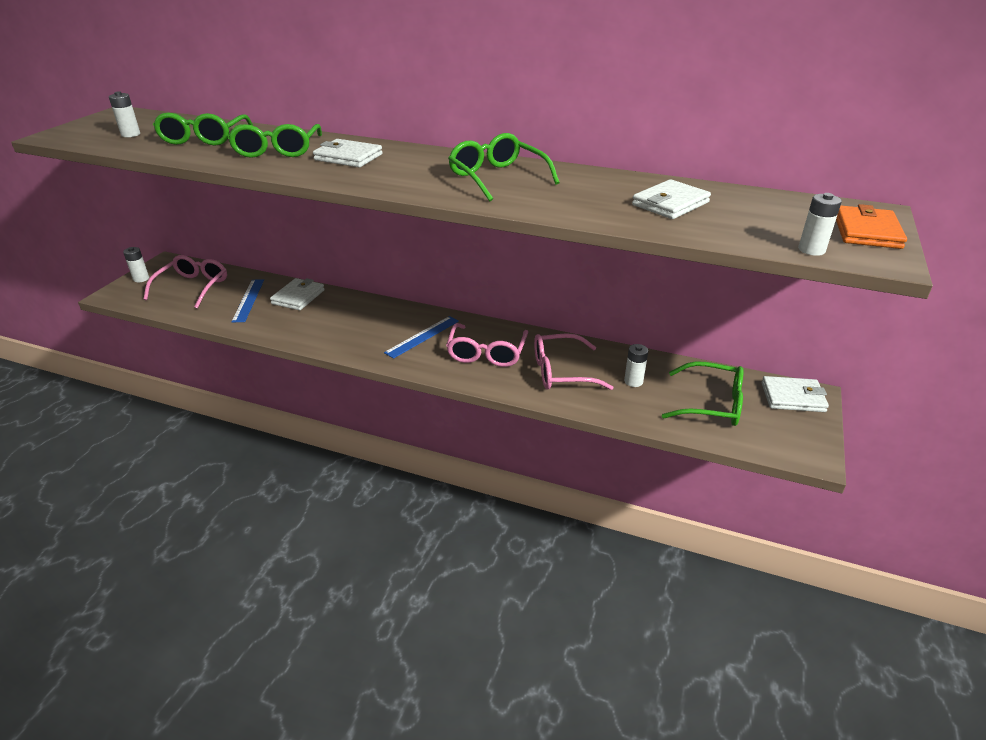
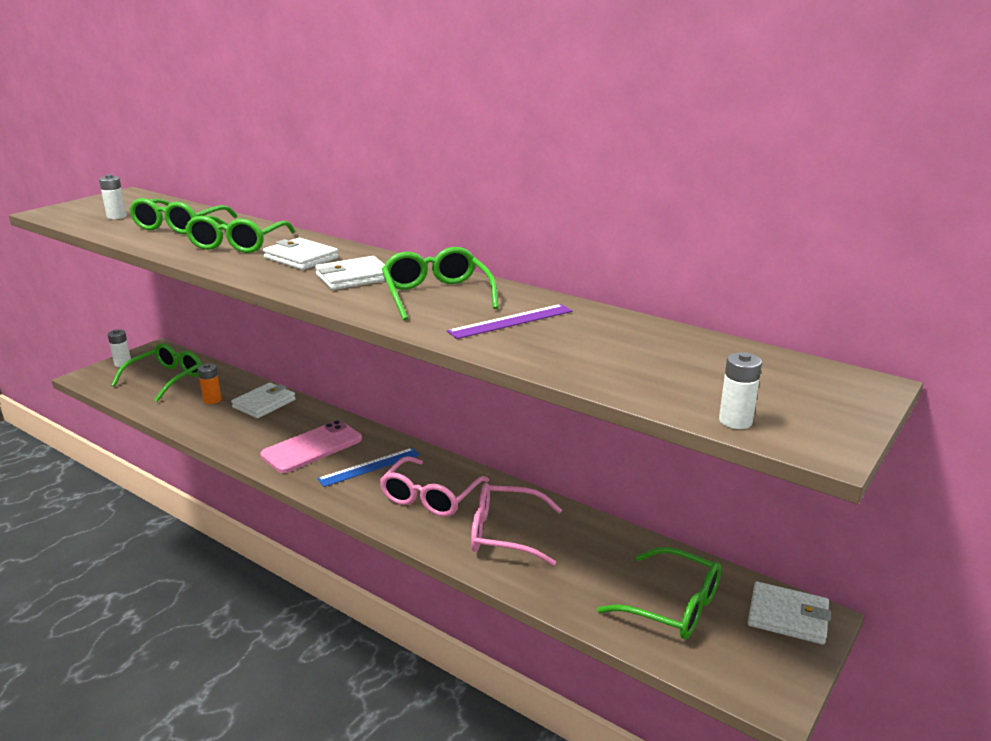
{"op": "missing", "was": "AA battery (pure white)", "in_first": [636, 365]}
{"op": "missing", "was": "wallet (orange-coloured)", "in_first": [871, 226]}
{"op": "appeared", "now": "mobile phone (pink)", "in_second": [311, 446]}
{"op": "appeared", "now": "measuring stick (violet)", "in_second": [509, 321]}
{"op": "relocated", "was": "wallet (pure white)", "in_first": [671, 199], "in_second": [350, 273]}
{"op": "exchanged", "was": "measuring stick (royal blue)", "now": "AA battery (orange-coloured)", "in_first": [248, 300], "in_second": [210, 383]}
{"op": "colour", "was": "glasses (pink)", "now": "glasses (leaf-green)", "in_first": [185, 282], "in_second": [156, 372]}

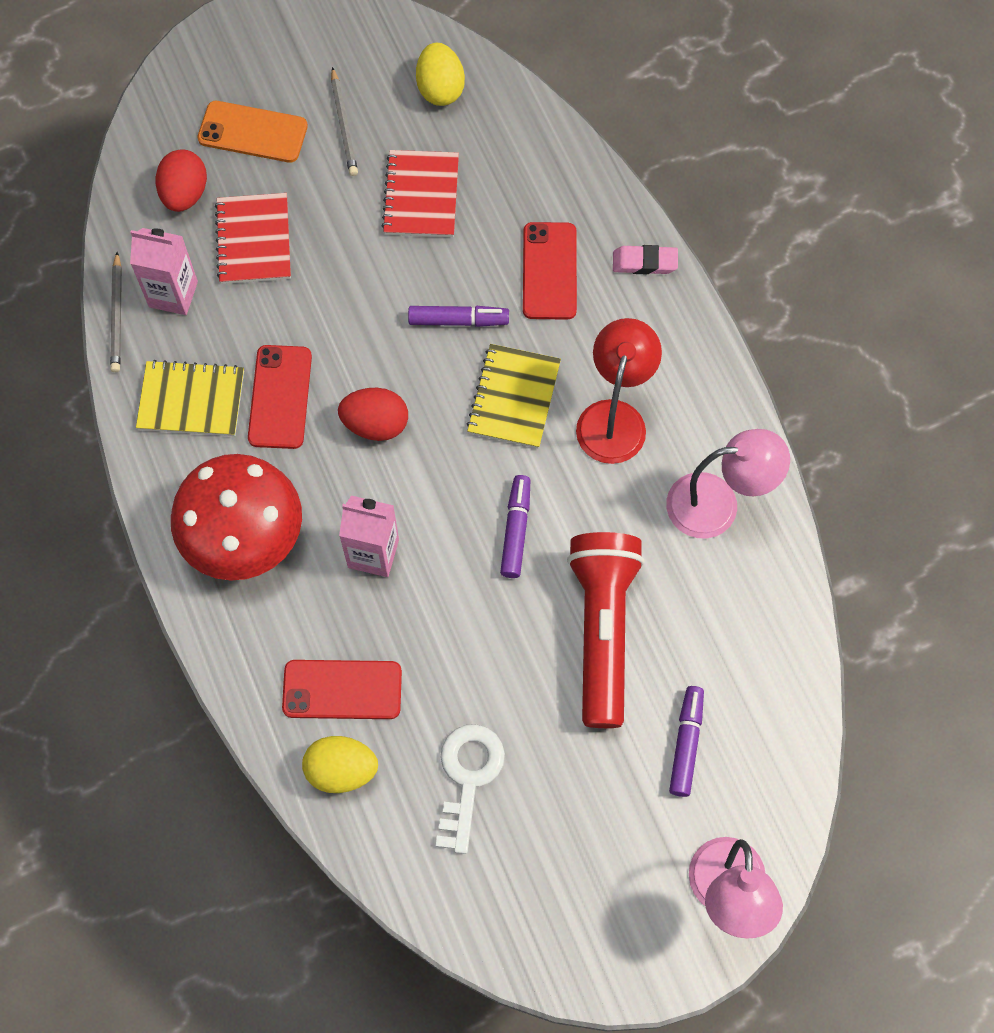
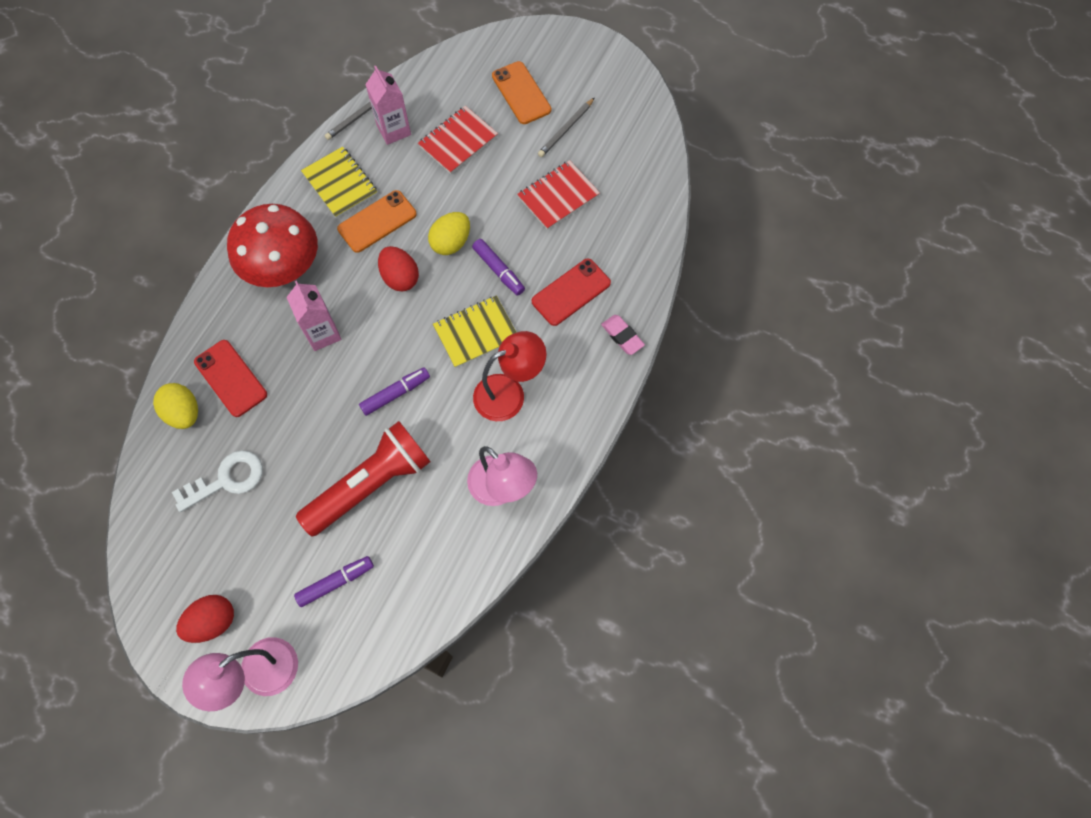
{"op": "relocated", "was": "egg shape (red)", "in_first": [181, 180], "in_second": [205, 619]}
{"op": "relocated", "was": "egg shape (yellow)", "in_first": [440, 74], "in_second": [449, 233]}
{"op": "colour", "was": "mobile phone (red)", "now": "mobile phone (orange-coloured)", "in_first": [280, 397], "in_second": [377, 221]}

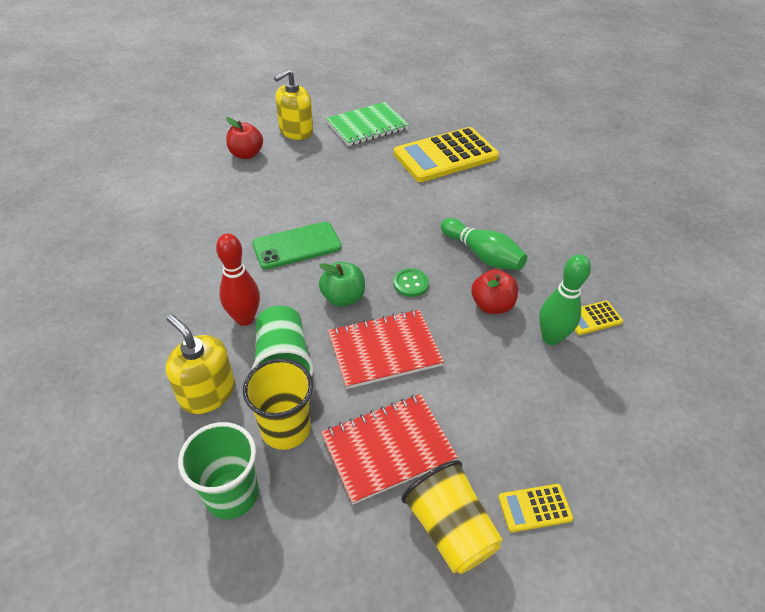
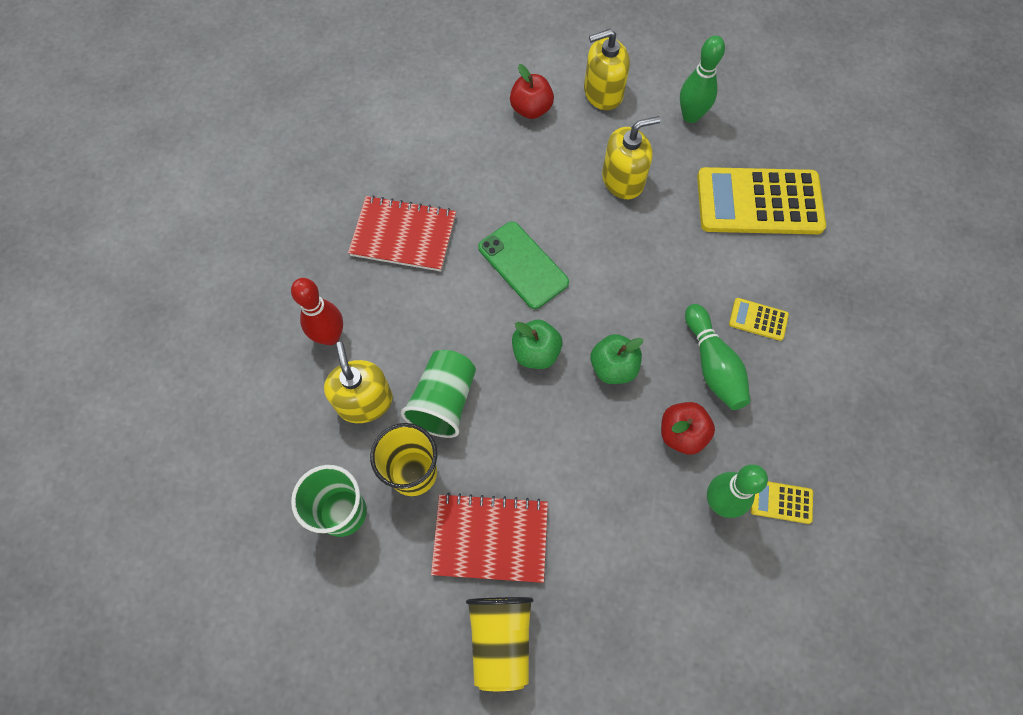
{"op": "appeared", "now": "soap pump (yellow)", "in_second": [631, 157]}
{"op": "relocated", "was": "tenpin (red)", "in_first": [238, 279], "in_second": [317, 311]}
{"op": "relocated", "was": "exercise book (red)", "in_first": [386, 349], "in_second": [402, 233]}
{"op": "relocated", "was": "calculator (yellow)", "in_first": [535, 508], "in_second": [759, 319]}
{"op": "exchanged", "was": "exercise book (leaf-green)", "now": "tenpin (leaf-green)", "in_first": [367, 124], "in_second": [702, 79]}
{"op": "exchanged", "was": "shirt button (leaf-green)", "now": "toy apple (leaf-green)", "in_first": [411, 282], "in_second": [617, 359]}
{"op": "spun", "was": "mobile phone (leaf-green)", "in_first": [296, 245], "in_second": [523, 265], "clockwise": 45}

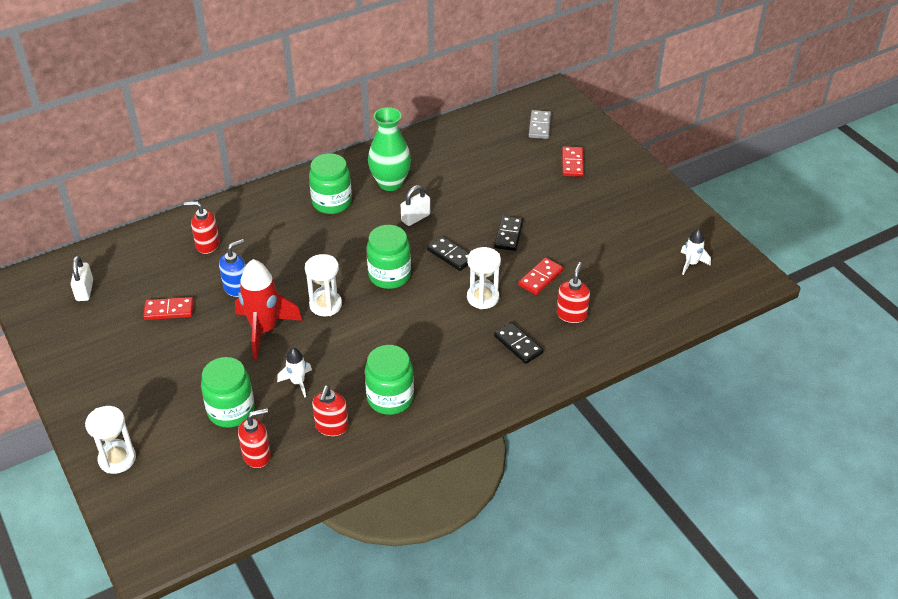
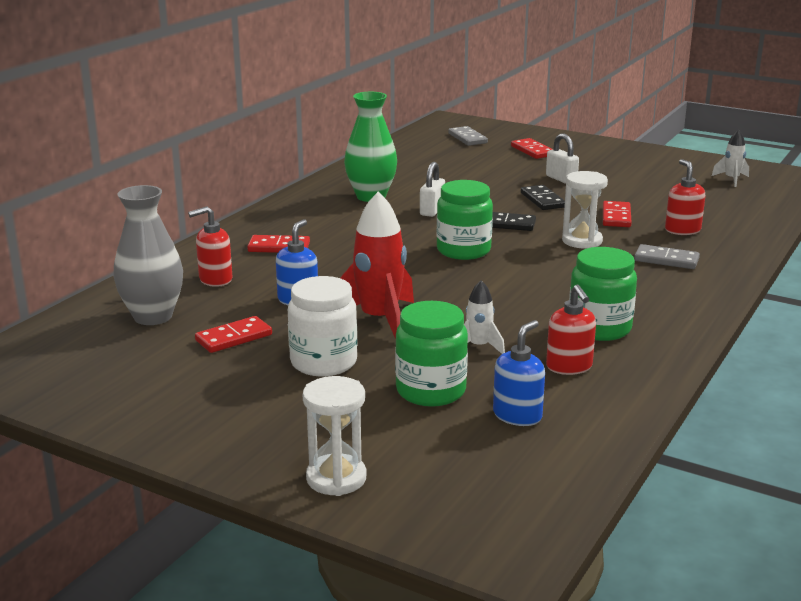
{"op": "missing", "was": "hourglass (pure white)", "in_first": [323, 285]}
{"op": "missing", "was": "preserve jar (leaf-green)", "in_first": [330, 183]}
{"op": "appeared", "now": "flower vase (ash-grey)", "in_second": [148, 255]}
{"op": "appeared", "now": "domino (red)", "in_second": [278, 244]}
{"op": "appeared", "now": "preserve jar (pure white)", "in_second": [322, 326]}
{"op": "relocated", "was": "small lock (pure white)", "in_first": [82, 278], "in_second": [562, 158]}
{"op": "colour", "was": "soap pump (red)", "now": "soap pump (royal blue)", "in_first": [254, 438], "in_second": [519, 373]}
{"op": "colour", "was": "domino (black)", "now": "domino (ash-grey)", "in_first": [519, 343], "in_second": [667, 256]}

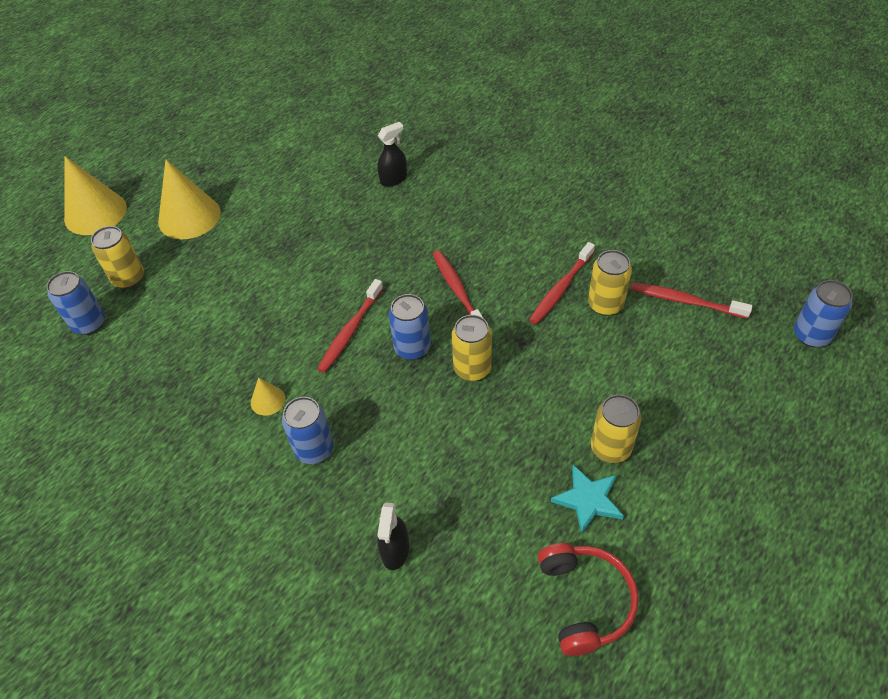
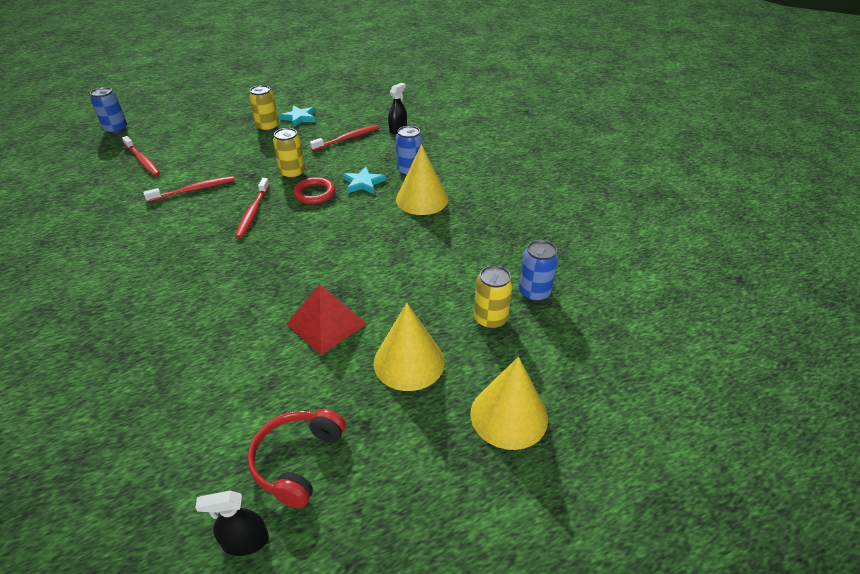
{"op": "missing", "was": "tin (yellow)", "in_first": [610, 283]}
{"op": "appeared", "now": "pyramid shape (red)", "in_second": [327, 319]}
{"op": "appeared", "now": "star shape (teal)", "in_second": [364, 180]}
{"op": "relocated", "was": "dental brush (red)", "in_first": [350, 326], "in_second": [344, 138]}
{"op": "relocated", "was": "spray bottle (black)", "in_first": [392, 154], "in_second": [232, 523]}
{"op": "relocated", "was": "over-ear headphones (red)", "in_first": [588, 599], "in_second": [296, 458]}
{"op": "exchanged", "was": "tin (royal blue)", "now": "torus (red)", "in_first": [410, 327], "in_second": [314, 190]}
{"op": "size", "was": "cone (yellow)", "in_first": [268, 396], "in_second": [422, 179], "ratio": 2.16}

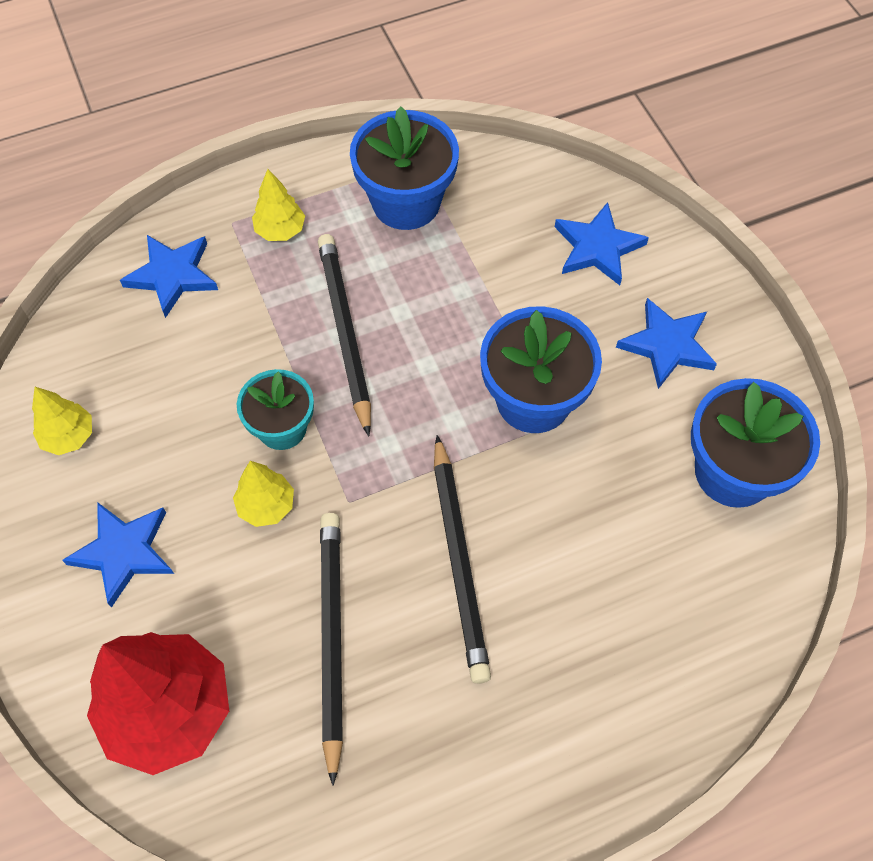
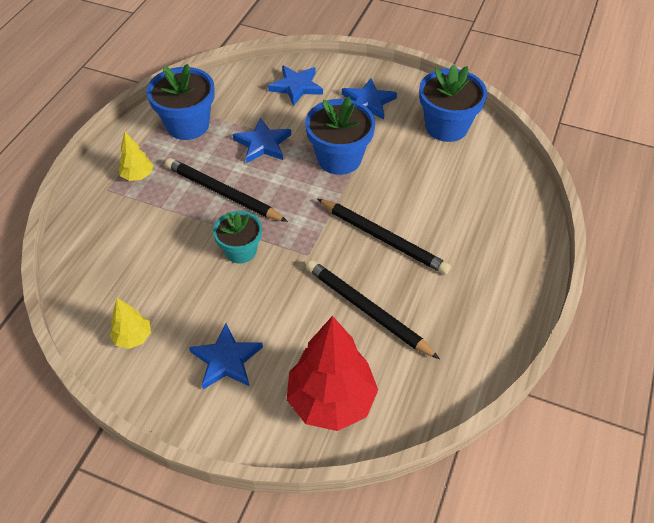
{"op": "missing", "was": "fir tree (yellow)", "in_first": [263, 494]}
{"op": "relocated", "was": "star shape (royal blue)", "in_first": [169, 276], "in_second": [262, 140]}

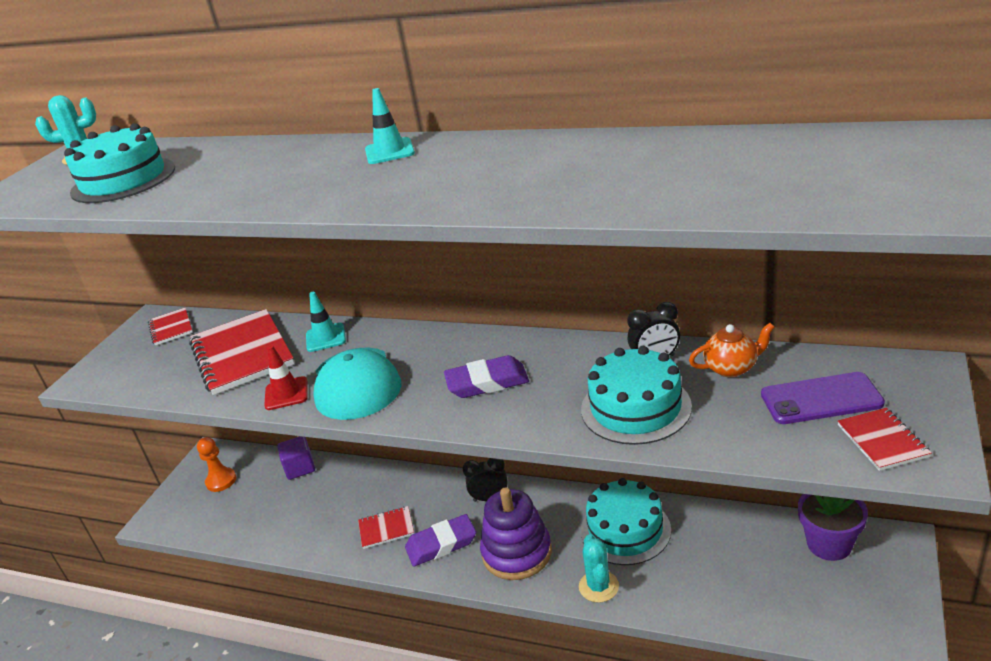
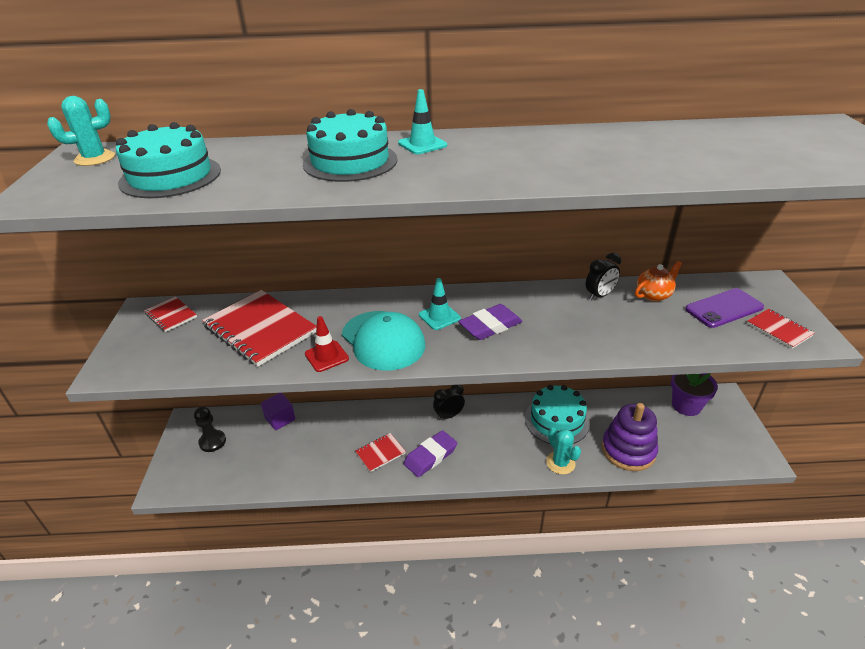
{"op": "relocated", "was": "road cone (teal)", "in_first": [326, 322], "in_second": [440, 304]}
{"op": "relocated", "was": "stacking rings (violet)", "in_first": [516, 533], "in_second": [630, 437]}
{"op": "relocated", "was": "gateau (teal)", "in_first": [636, 395], "in_second": [350, 145]}
{"op": "colour", "was": "game pawn (orange-coloured)", "now": "game pawn (black)", "in_first": [216, 464], "in_second": [210, 429]}

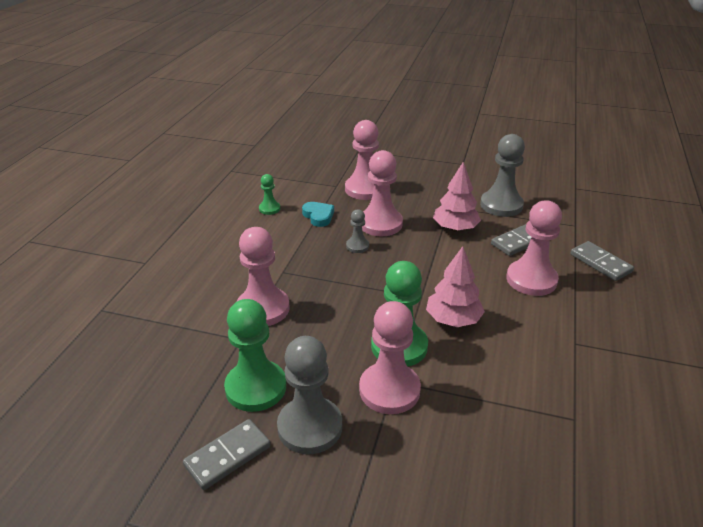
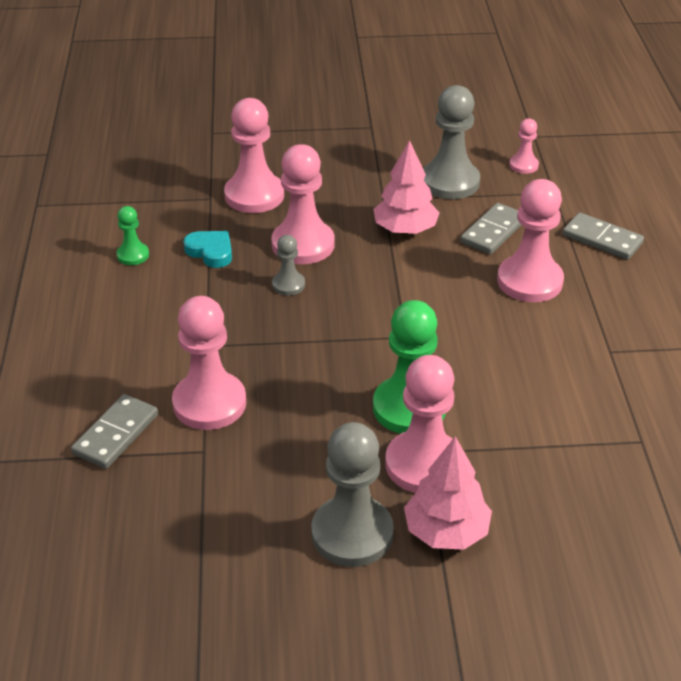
{"op": "missing", "was": "game pawn (leaf-green)", "in_first": [255, 355]}
{"op": "appeared", "now": "game pawn (pink)", "in_second": [524, 146]}
{"op": "relocated", "was": "domino (ash-grey)", "in_first": [227, 454], "in_second": [114, 431]}
{"op": "relocated", "was": "fir tree (pink)", "in_first": [455, 286], "in_second": [448, 493]}

